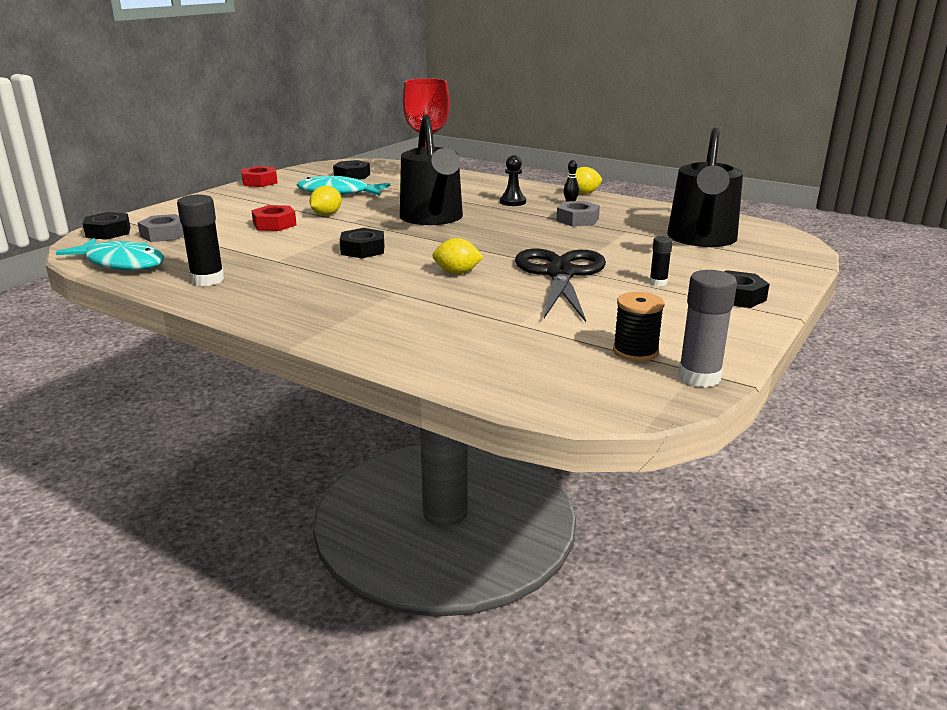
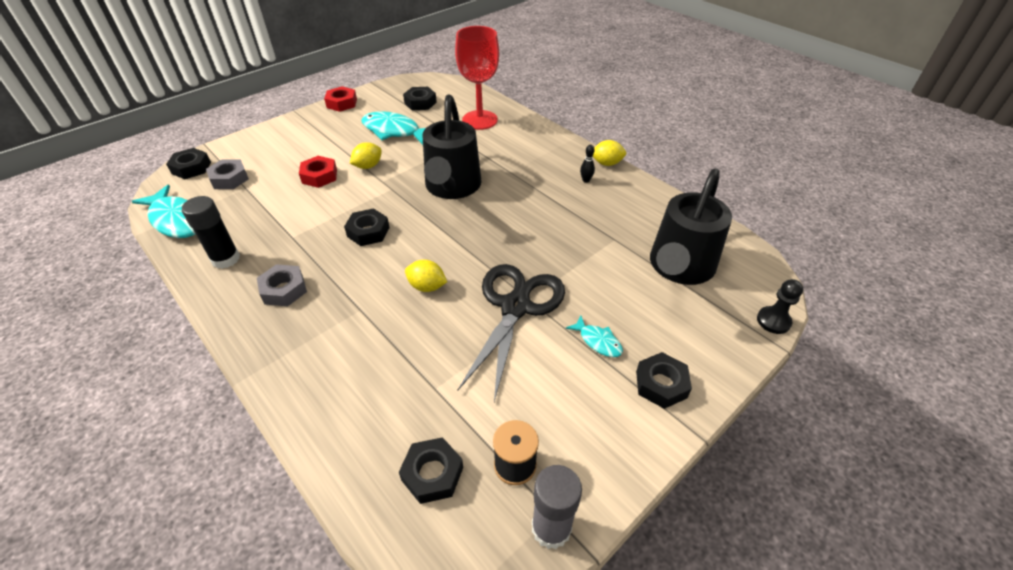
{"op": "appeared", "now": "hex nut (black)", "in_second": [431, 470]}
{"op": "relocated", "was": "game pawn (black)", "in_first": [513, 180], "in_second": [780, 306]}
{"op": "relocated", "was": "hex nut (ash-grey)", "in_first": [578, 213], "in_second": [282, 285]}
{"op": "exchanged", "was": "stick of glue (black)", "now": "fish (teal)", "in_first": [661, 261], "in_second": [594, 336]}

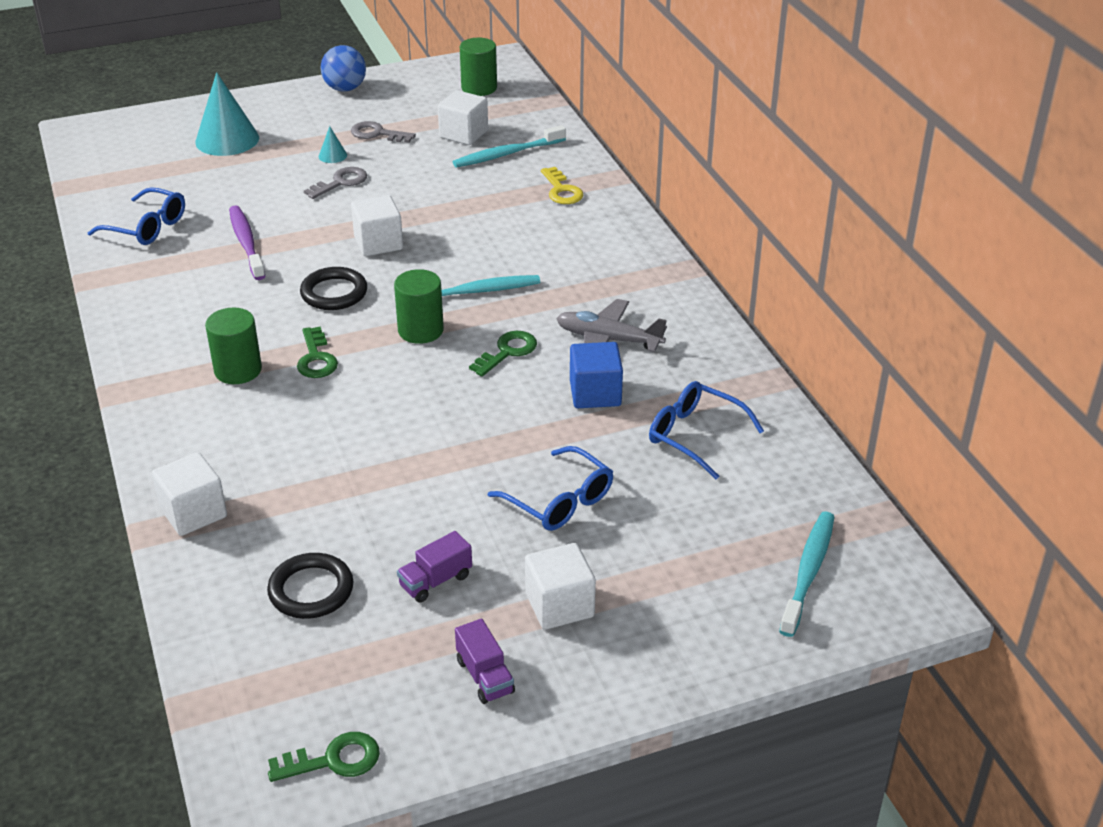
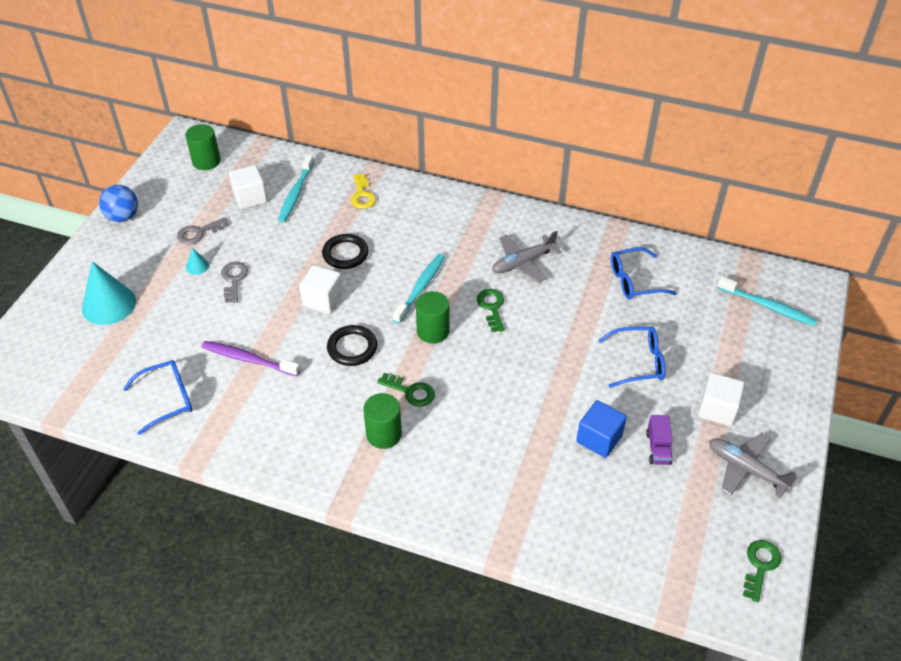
{"op": "missing", "was": "block (pure white)", "in_first": [189, 494]}
{"op": "relocated", "was": "torus (black)", "in_first": [310, 586], "in_second": [345, 251]}
{"op": "relocated", "was": "block (royal blue)", "in_first": [596, 375], "in_second": [601, 429]}
{"op": "exchanged", "was": "lorry (violet)", "now": "plane (ash-grey)", "in_first": [485, 661], "in_second": [753, 466]}
{"op": "spun", "was": "key (yellow)", "in_first": [562, 185], "in_second": [363, 191], "clockwise": 60}
{"op": "spun", "was": "dental brush (teal)", "in_first": [807, 574], "in_second": [767, 301], "clockwise": 150}

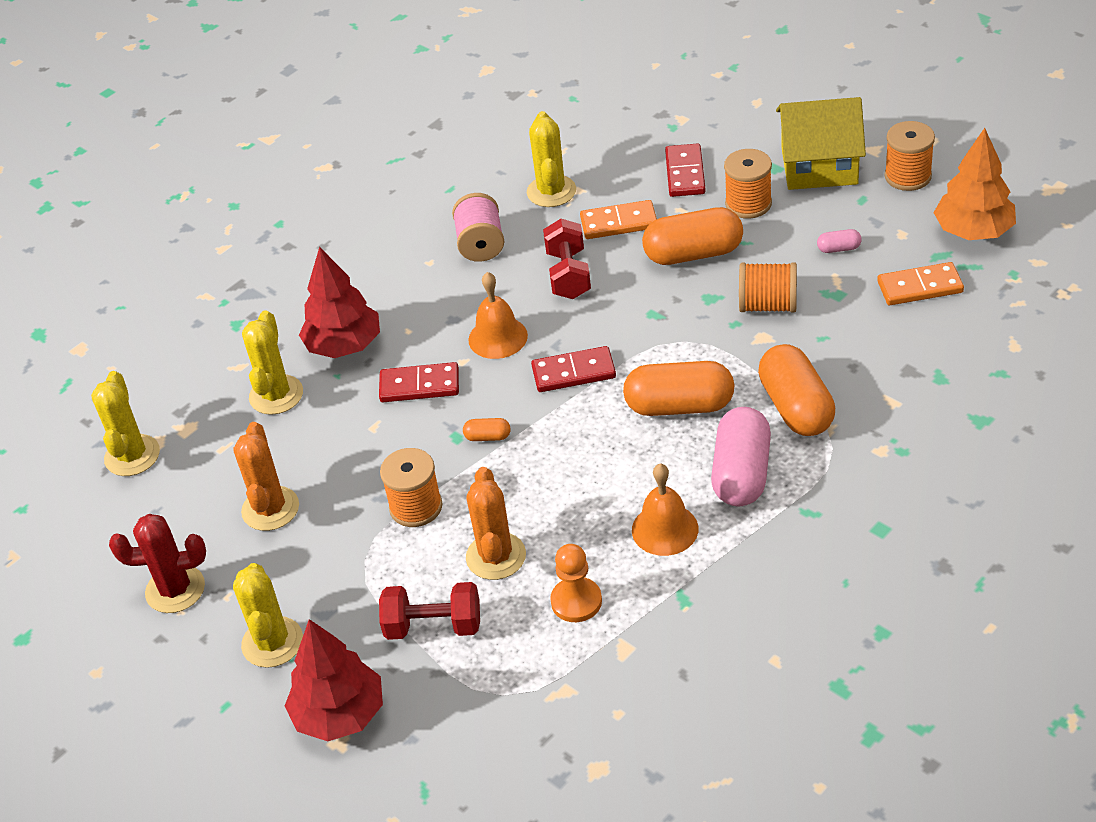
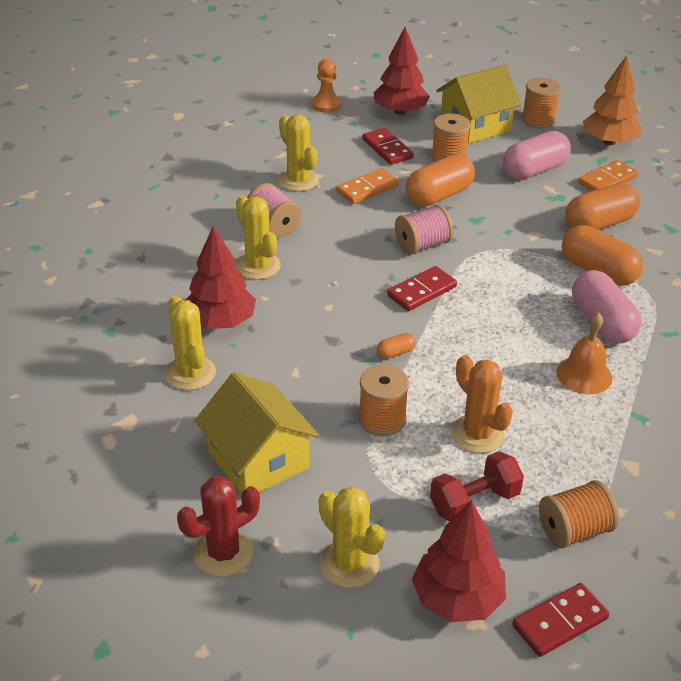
{"op": "missing", "was": "school bell (orange-coloured)", "in_first": [498, 315]}
{"op": "missing", "was": "hand weight (red)", "in_first": [567, 259]}
{"op": "appeared", "now": "fir tree (red)", "in_second": [401, 71]}
{"op": "appeared", "now": "bobbin (pink)", "in_second": [424, 229]}
{"op": "relocated", "was": "saguaro cactus (yellow)", "in_first": [125, 423], "in_second": [258, 237]}
{"op": "relocated", "was": "domino (red)", "in_first": [419, 382], "in_second": [560, 620]}
{"op": "relocated", "was": "game pawn (orange-coloured)", "in_first": [576, 583], "in_second": [327, 86]}
{"op": "relocated", "was": "capsule (orange-coloured)", "in_first": [678, 388], "in_second": [602, 206]}
{"op": "relocated", "was": "bobbin (orange-coloured)", "in_first": [768, 287], "in_second": [579, 514]}
{"op": "exchanged", "was": "saguaro cactus (orange-coloured)", "now": "house (yellow)", "in_first": [266, 476], "in_second": [257, 433]}
{"op": "size", "was": "capsule (pink)", "in_first": [839, 241], "in_second": [537, 155], "ratio": 2.3}

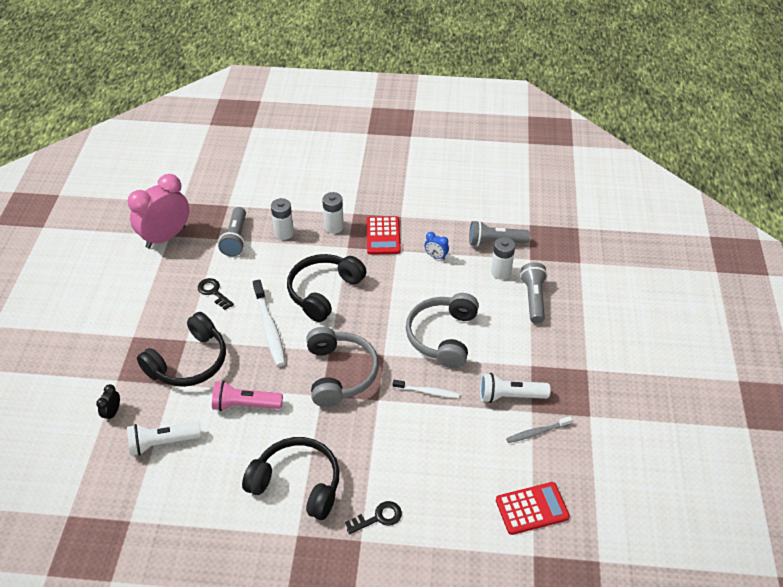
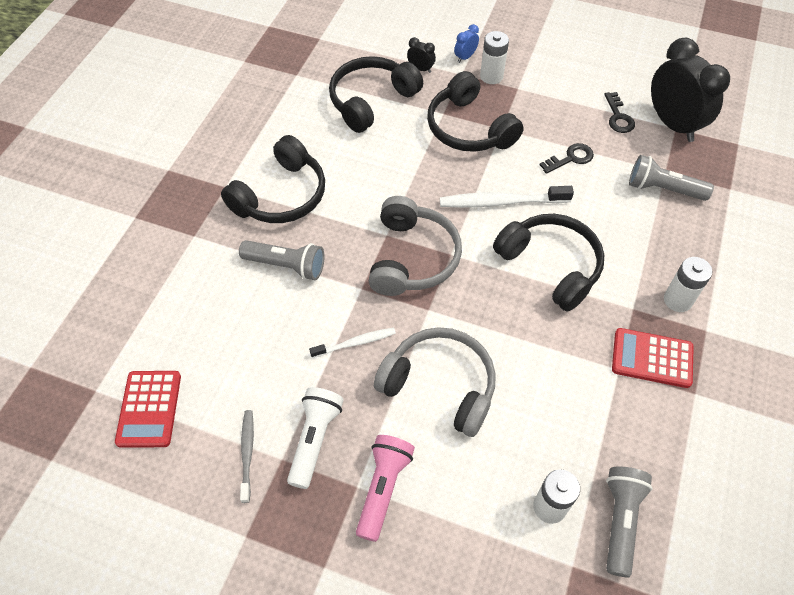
{"op": "relocated", "was": "torch (pink)", "in_first": [247, 396], "in_second": [385, 488]}
{"op": "relocated", "was": "AA battery (pure white)", "in_first": [282, 219], "in_second": [494, 57]}
{"op": "relocated", "was": "key (black)", "in_first": [373, 517], "in_second": [619, 112]}
{"op": "relocated", "was": "alarm clock (royal blue)", "in_first": [436, 246], "in_second": [466, 43]}
{"op": "relocated", "was": "torch (ash-grey)", "in_first": [534, 292], "in_second": [282, 260]}
{"op": "exchanged", "was": "torch (pure white)", "now": "over-ear headphones (black)", "in_first": [164, 439], "in_second": [376, 94]}
{"op": "colour", "was": "alarm clock (pink)", "now": "alarm clock (black)", "in_first": [158, 211], "in_second": [690, 90]}
{"op": "spun", "was": "over-ear headphones (ash-grey)", "in_first": [342, 367], "in_second": [415, 246], "clockwise": -90}
{"op": "spun", "was": "dental brush (pure white)", "in_first": [426, 389], "in_second": [352, 343], "clockwise": -135}

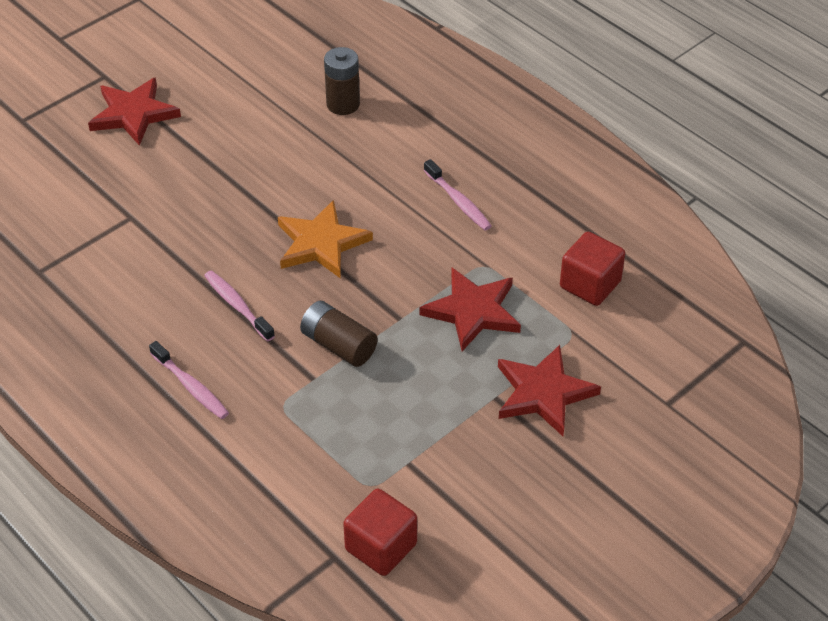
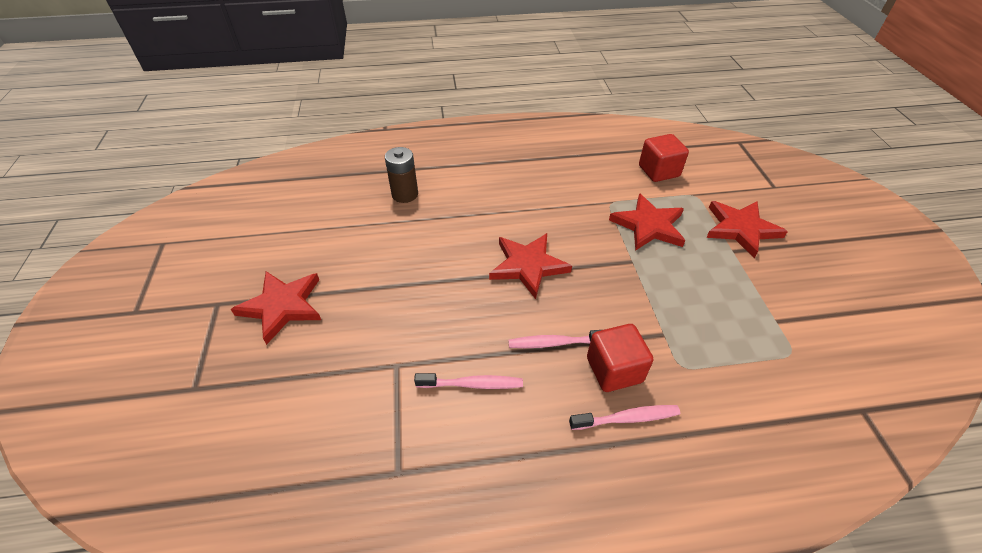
{"op": "missing", "was": "AA battery (dark brown)", "in_first": [339, 334]}
{"op": "relocated", "was": "block (red)", "in_first": [380, 532], "in_second": [620, 358]}
{"op": "relocated", "was": "dental brush (pink)", "in_first": [458, 195], "in_second": [468, 381]}
{"op": "colour", "was": "star shape (orange-coloured)", "now": "star shape (red)", "in_first": [325, 239], "in_second": [530, 266]}

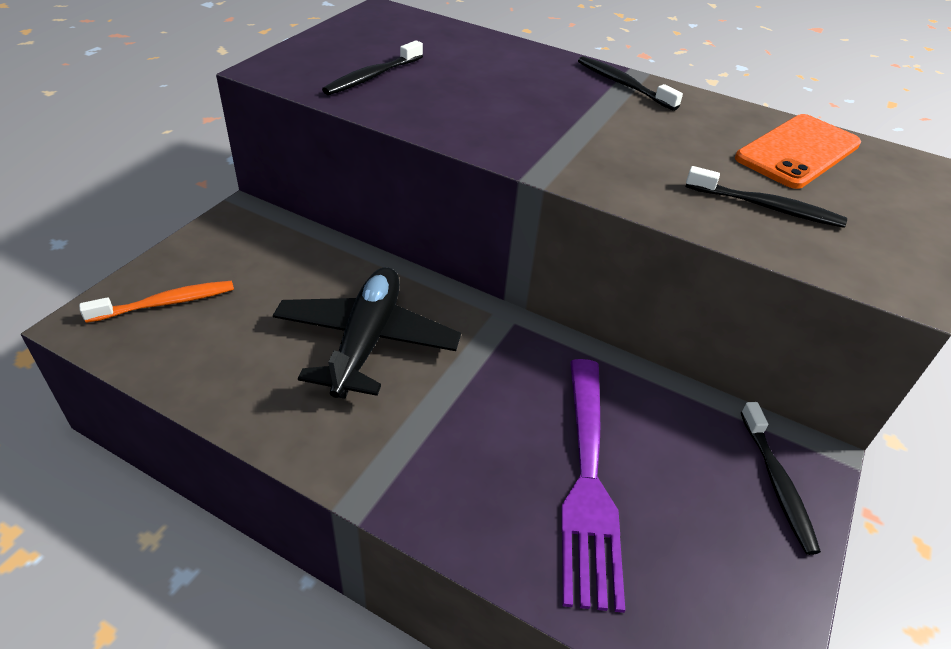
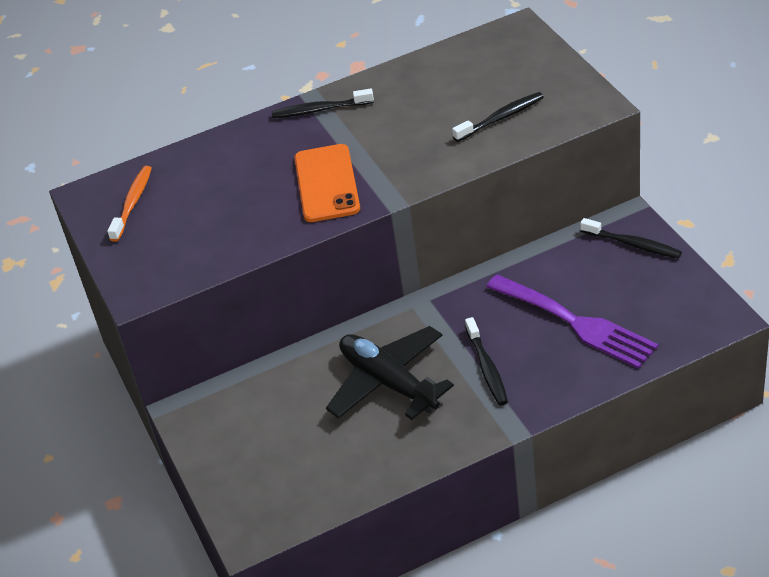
{"op": "relocated", "was": "dental brush (orange-coloured)", "in_first": [156, 302], "in_second": [129, 204]}
{"op": "relocated", "was": "dental brush (black)", "in_first": [372, 67], "in_second": [486, 361]}
{"op": "relocated", "was": "mobile phone (orange-coloured)", "in_first": [798, 151], "in_second": [327, 183]}

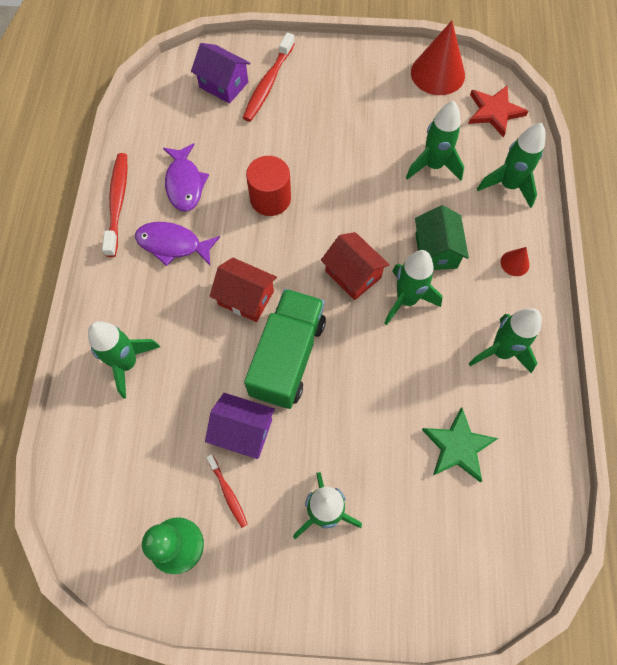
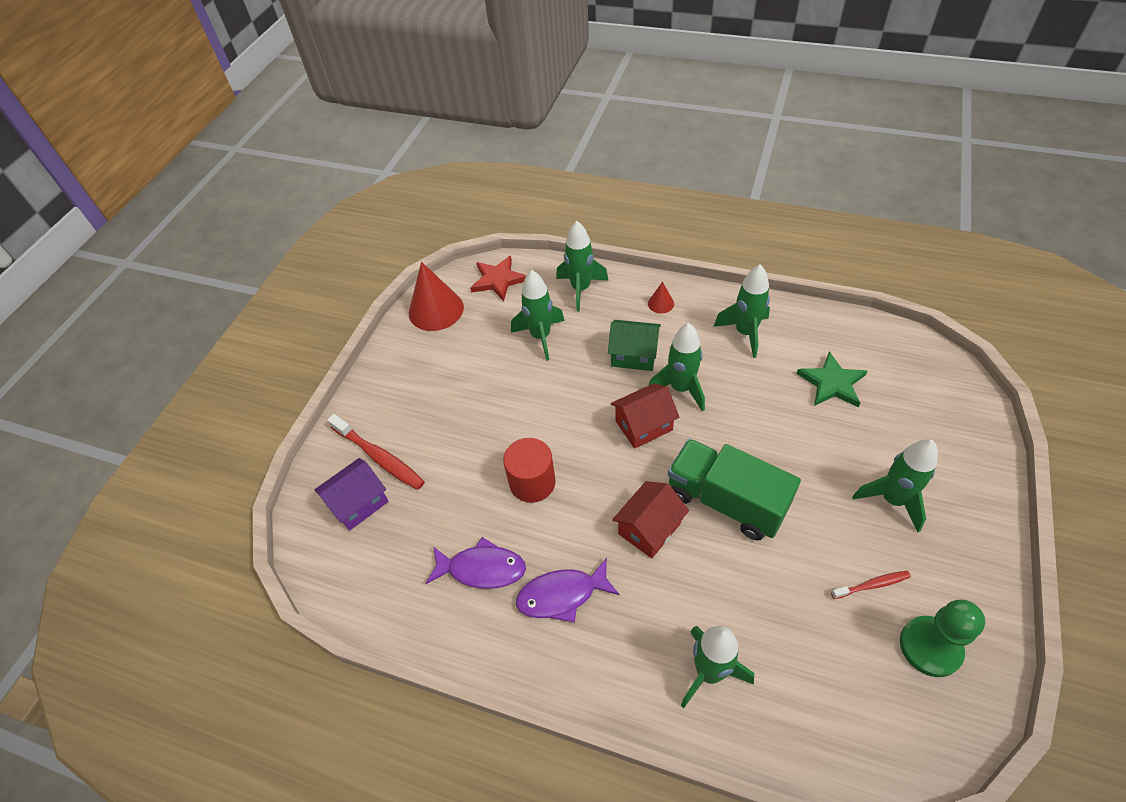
{"op": "missing", "was": "dental brush (red)", "in_first": [114, 205]}
{"op": "missing", "was": "house (violet)", "in_first": [240, 426]}
{"op": "spun", "was": "fish (violet)", "in_first": [177, 244], "in_second": [568, 590], "clockwise": 45}

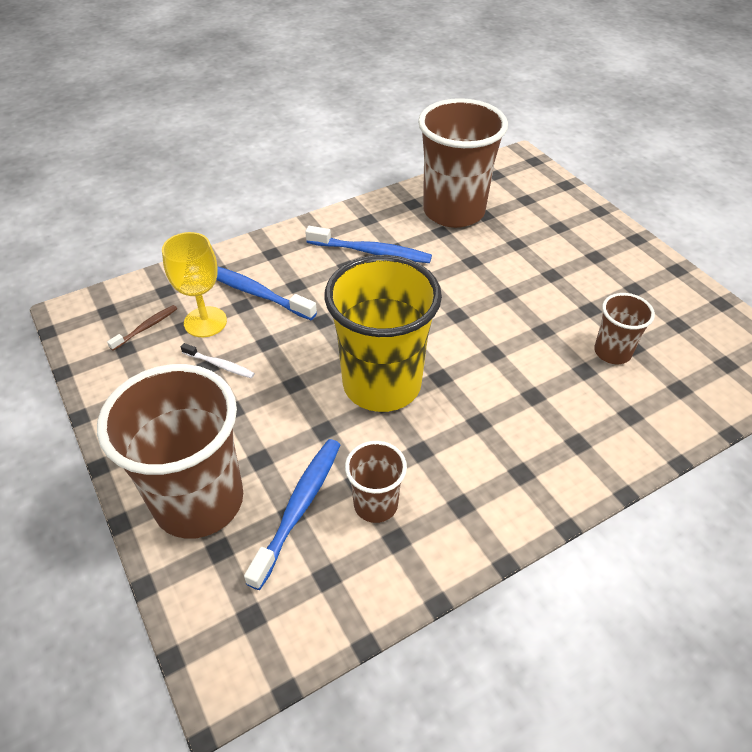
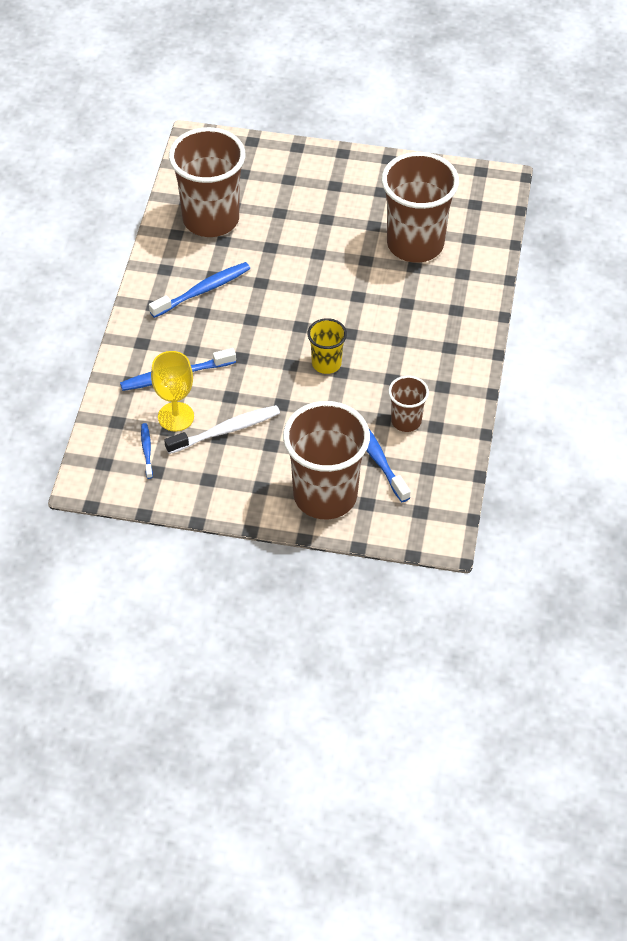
{"op": "colour", "was": "dental brush (dark brown)", "now": "dental brush (royal blue)", "in_first": [142, 328], "in_second": [147, 451]}
{"op": "size", "was": "dental brush (pure white)", "in_first": [218, 360], "in_second": [222, 429], "ratio": 1.82}
{"op": "size", "was": "tumbler (yellow)", "in_first": [383, 333], "in_second": [327, 346], "ratio": 0.49}
{"op": "size", "was": "tumbler (dark brown)", "in_first": [624, 328], "in_second": [420, 207], "ratio": 2.03}

